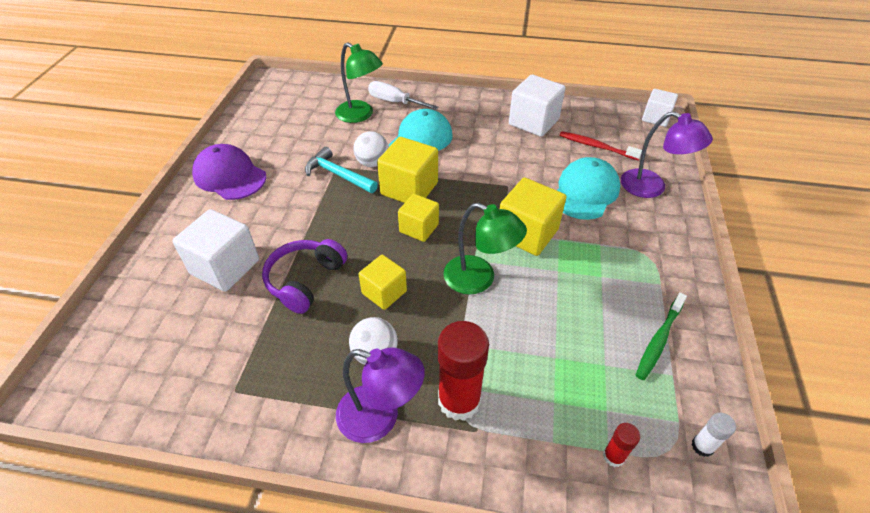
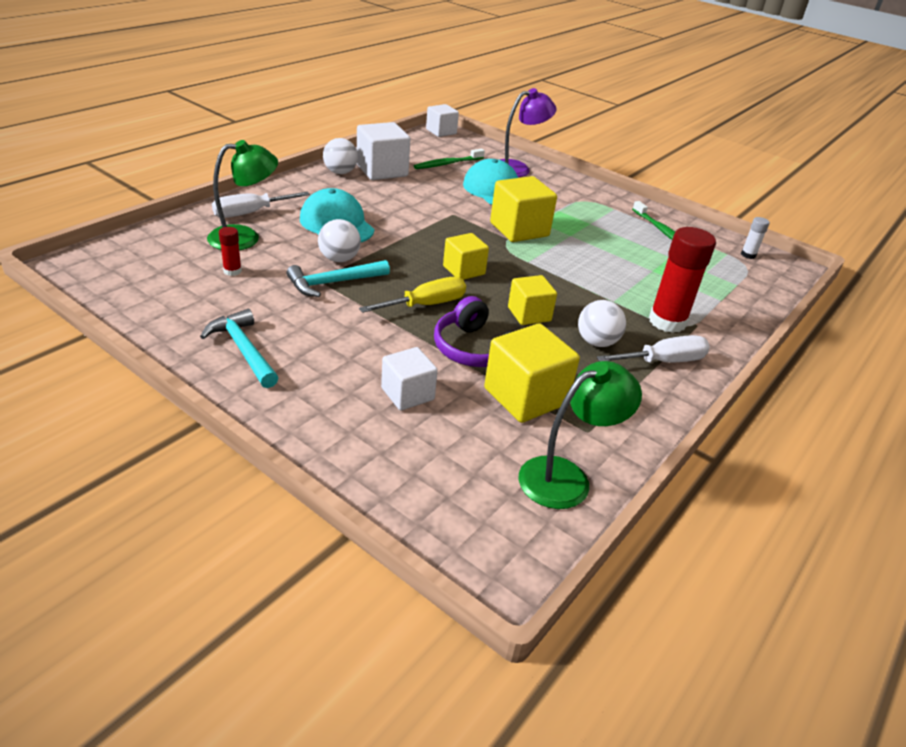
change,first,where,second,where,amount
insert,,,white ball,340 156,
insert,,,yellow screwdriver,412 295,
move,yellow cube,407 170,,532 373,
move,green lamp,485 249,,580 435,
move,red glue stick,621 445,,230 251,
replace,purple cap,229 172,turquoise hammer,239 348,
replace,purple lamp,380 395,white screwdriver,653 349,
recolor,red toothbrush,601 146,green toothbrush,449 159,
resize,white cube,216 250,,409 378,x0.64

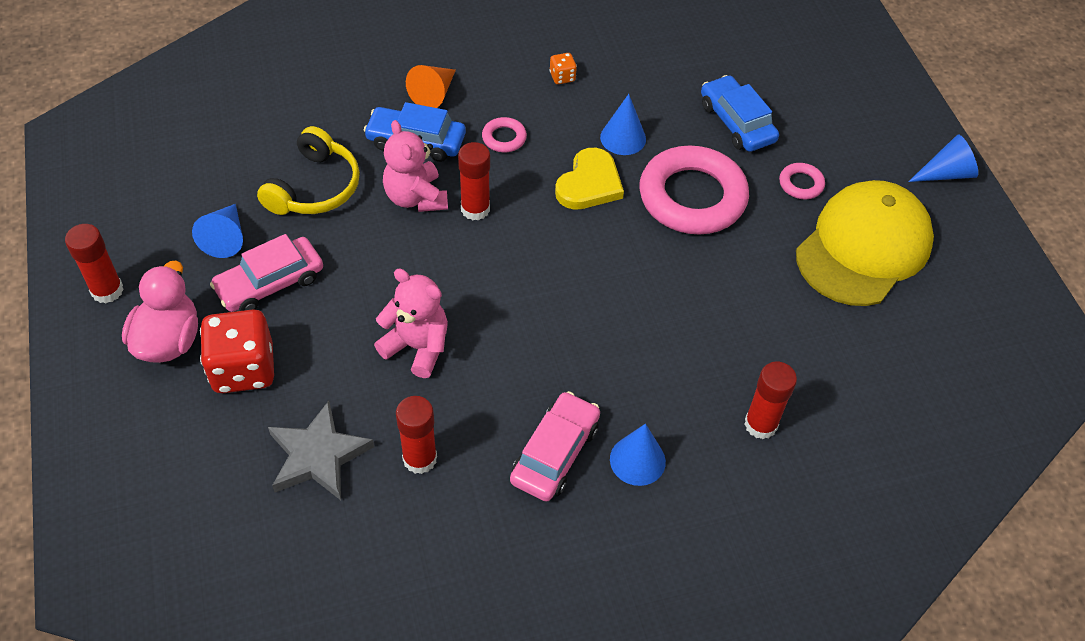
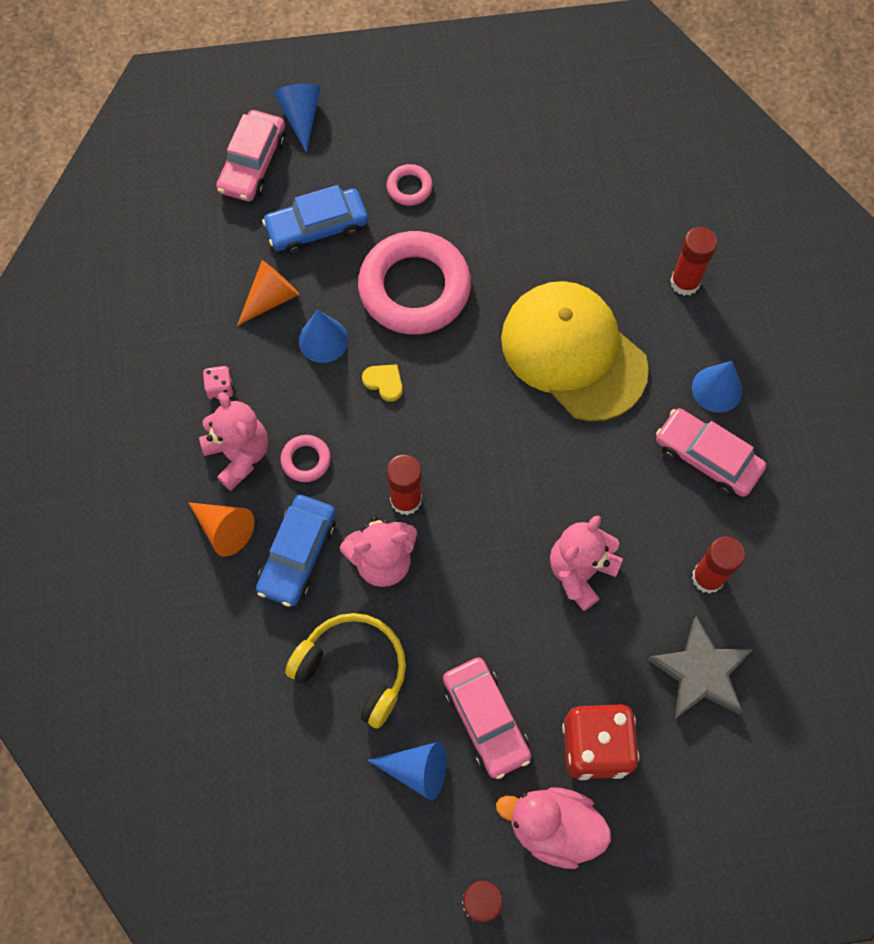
change,first,where,second,where,amount
insert,,,pink teddy bear,233 441,
insert,,,pink car,250 155,
insert,,,orange cone,268 293,
move,yellow cap,865 243,,575 351,
move,blue cone,943 158,,297 118,
recolor,orange dice,563 68,pink dice,218 383,
resize,yellow heart,589 179,,382 383,x0.54

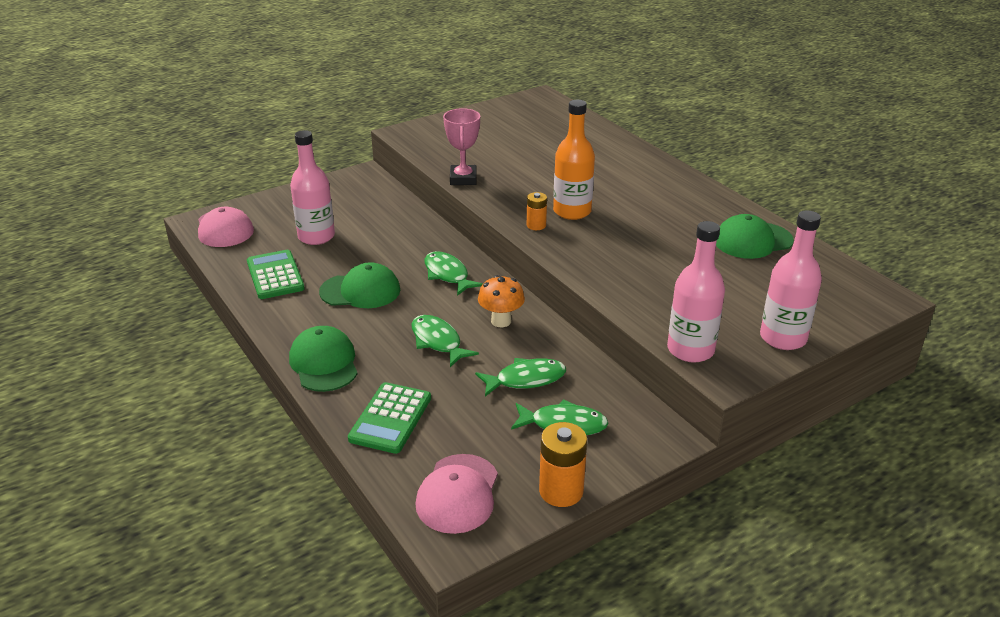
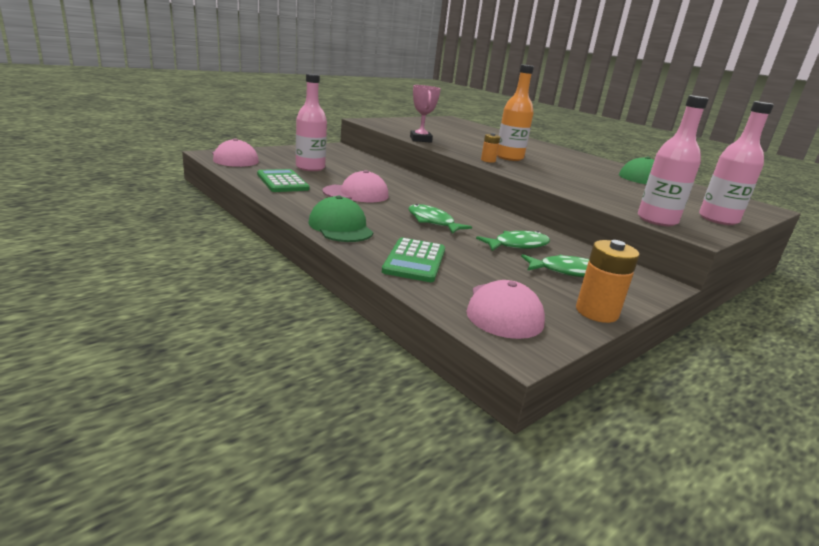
change,first,where,second,where,amount
delete,green fish,454 273,,,
delete,orange mushroom,501 301,,,
recolor,green cap,359 285,pink cap,355 186,

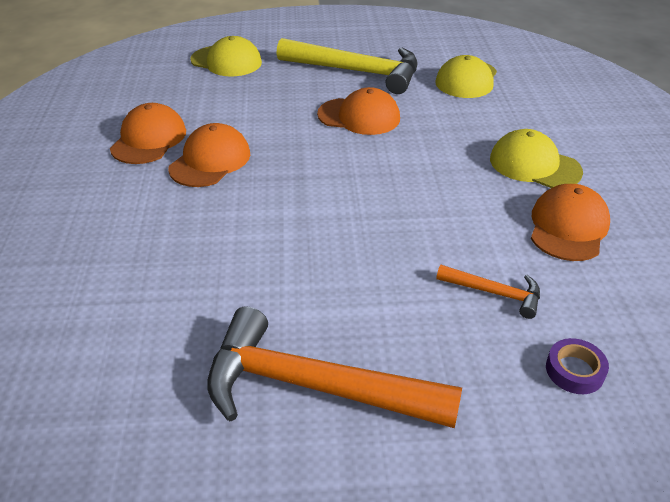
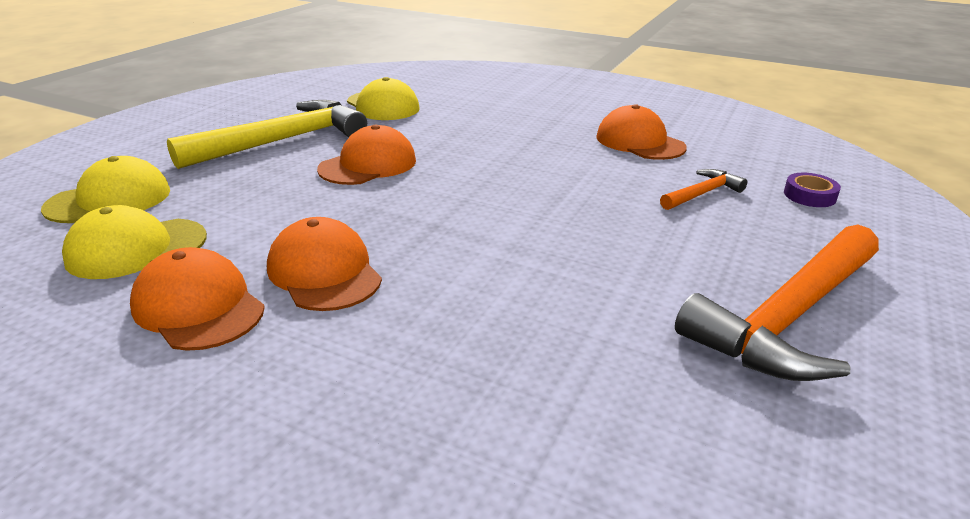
change,first,where,second,where,amount
move,yellow cap,536 158,,134 242,

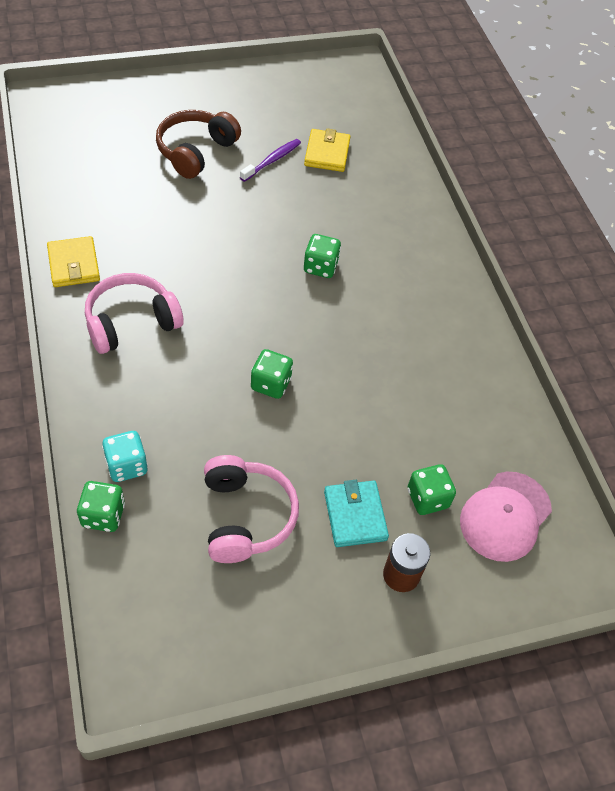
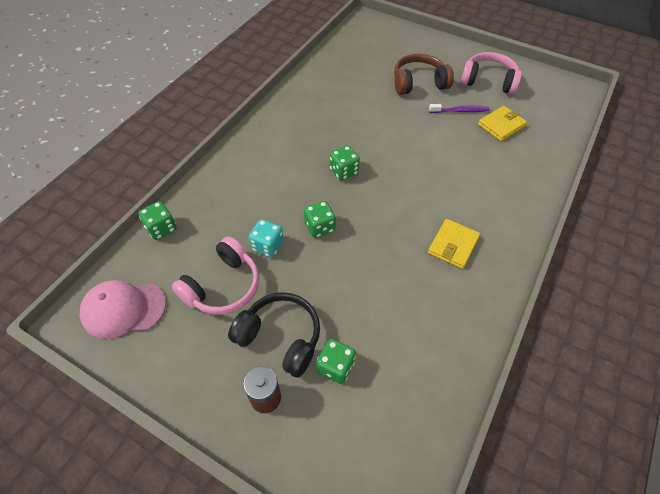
change,first,where,second,where,amount
move,yellow wallet,73 261,,454 244,
move,pink headphones,134 313,,491 73,
move,turquoise dice,125 456,,266 238,
move,green dice,322 256,,345 162,
move,pink cap,506 517,,123 309,
replace,turquoise wallet,356 513,black headphones,274 334,

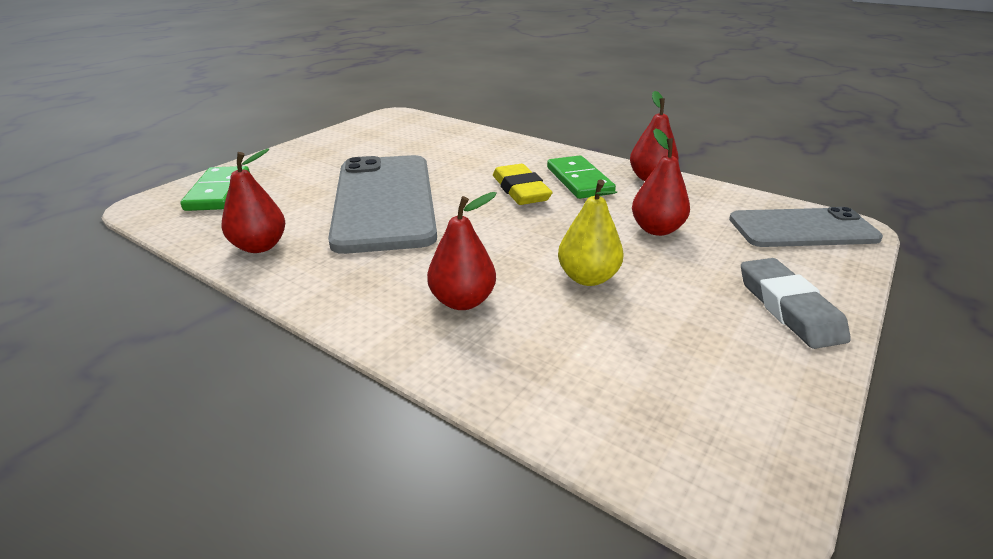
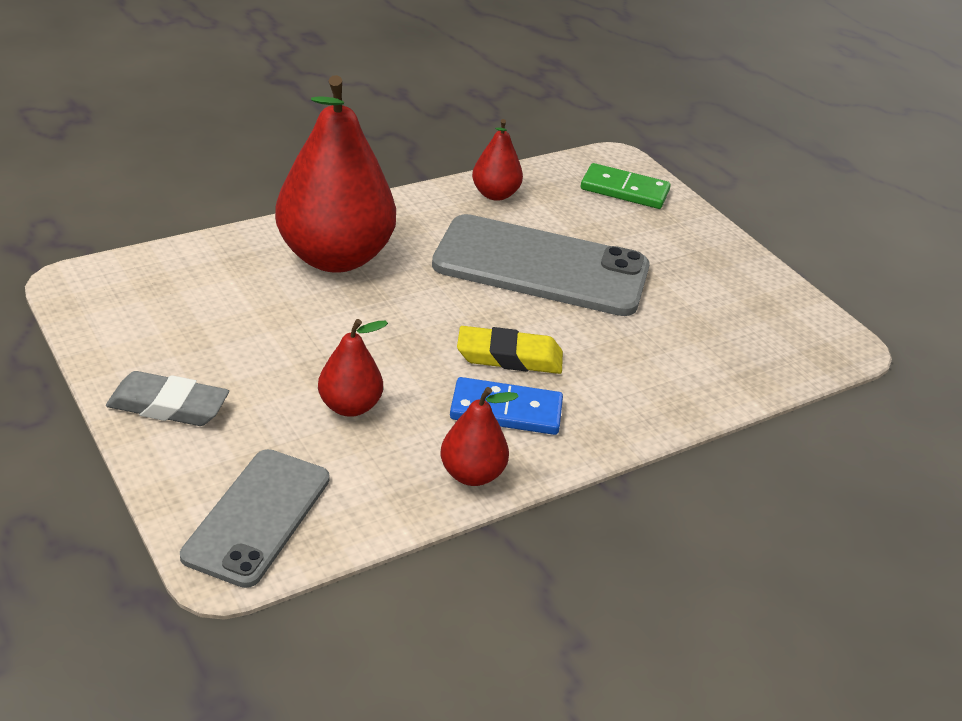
change,first,where,second,where,amount
delete,yellow pear,590 232,,,
recolor,green domino,581 177,blue domino,506 406,
resize,red pear,462 251,,335 174,x2.13

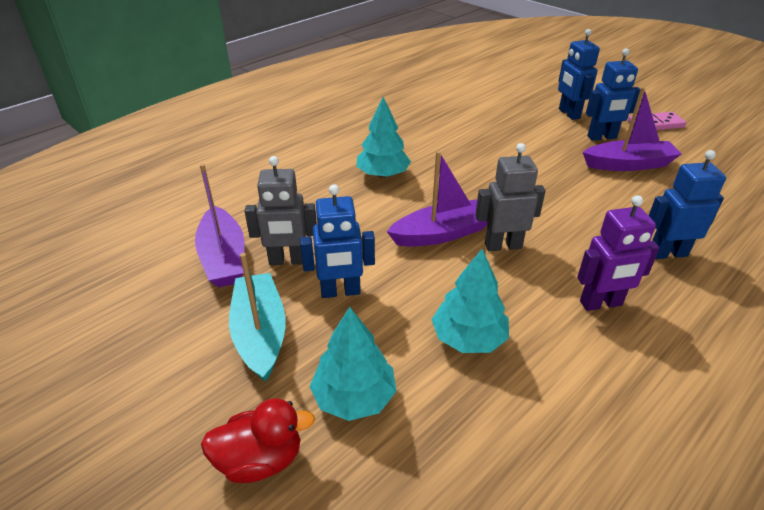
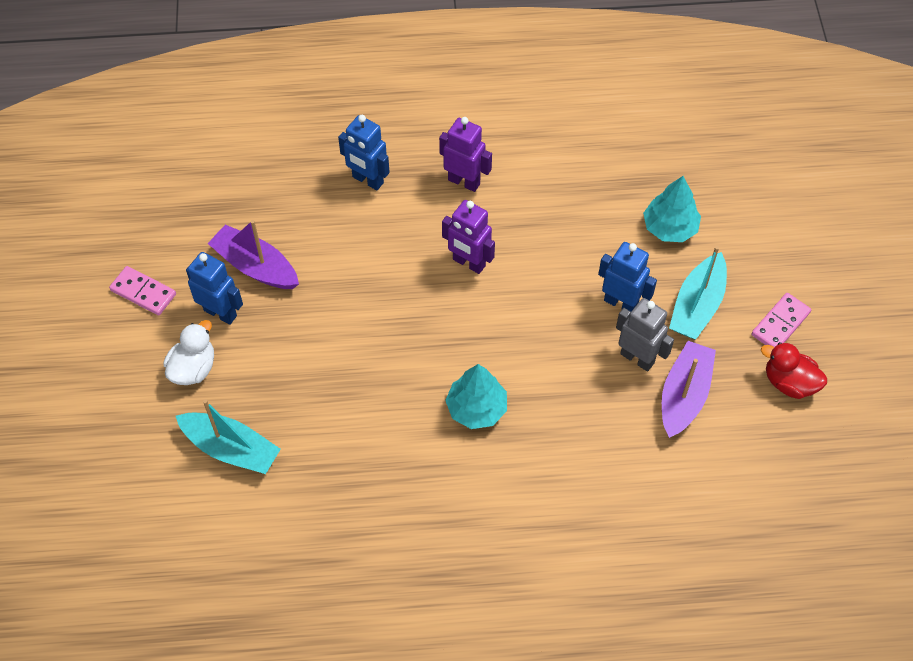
change,first,where,second,where,amount
delete,purple boat,437 199,,,
delete,turquoise tree,470 301,,,
insert,,,turquoise boat,228 436,
insert,,,pink domino,781 320,
move,red duck,258 440,,794 370,
replace,blue robot,579 74,white duck,188 352,
recolor,grey robot,510 197,purple robot,468 237,

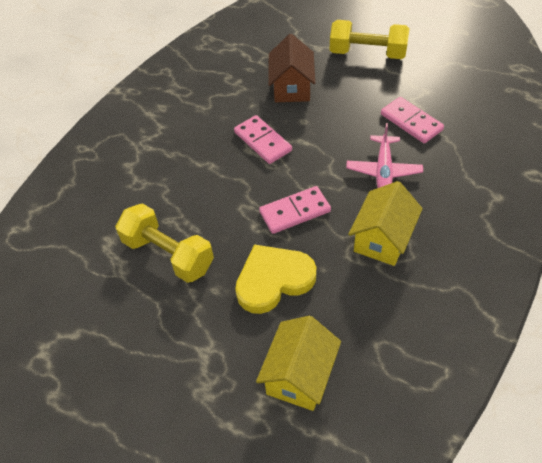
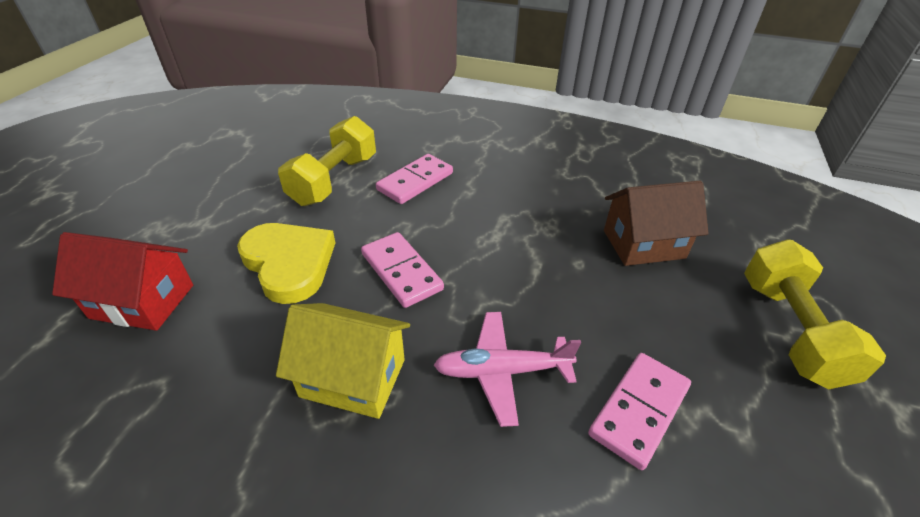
change,first,where,second,where,amount
move,pink domino,263 139,,414 179,
recolor,yellow house,298 363,red house,122 281,

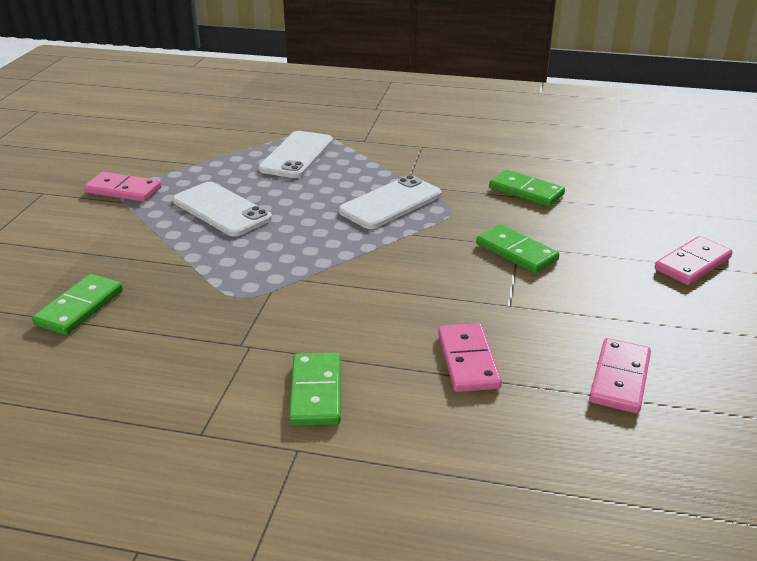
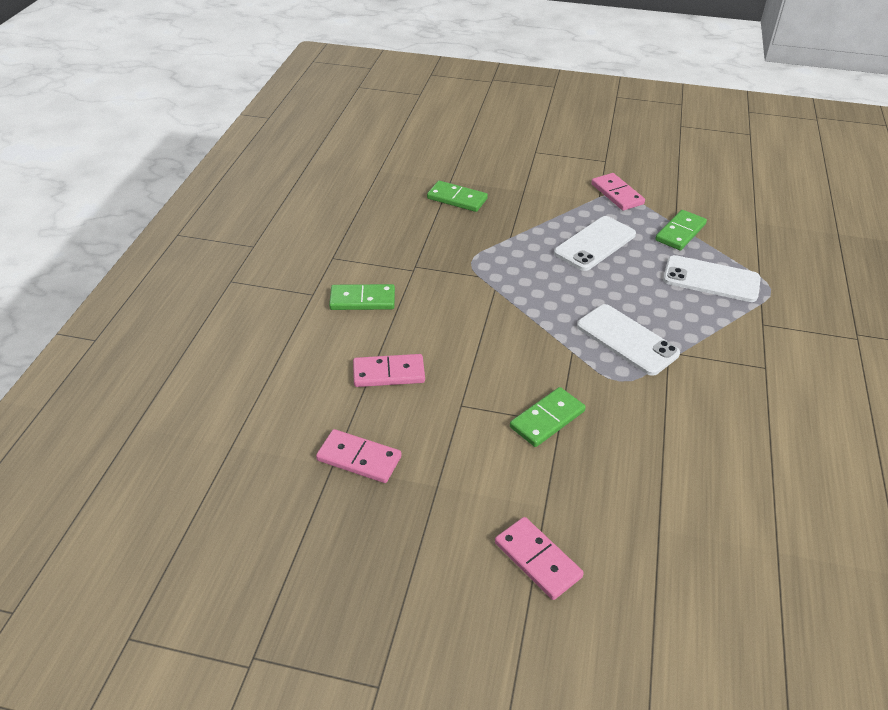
change,first,where,second,where,amount
move,green domino,527 188,,681 230,
rotate,pink domino,122 187,,618 192,45 degrees counterclockwise

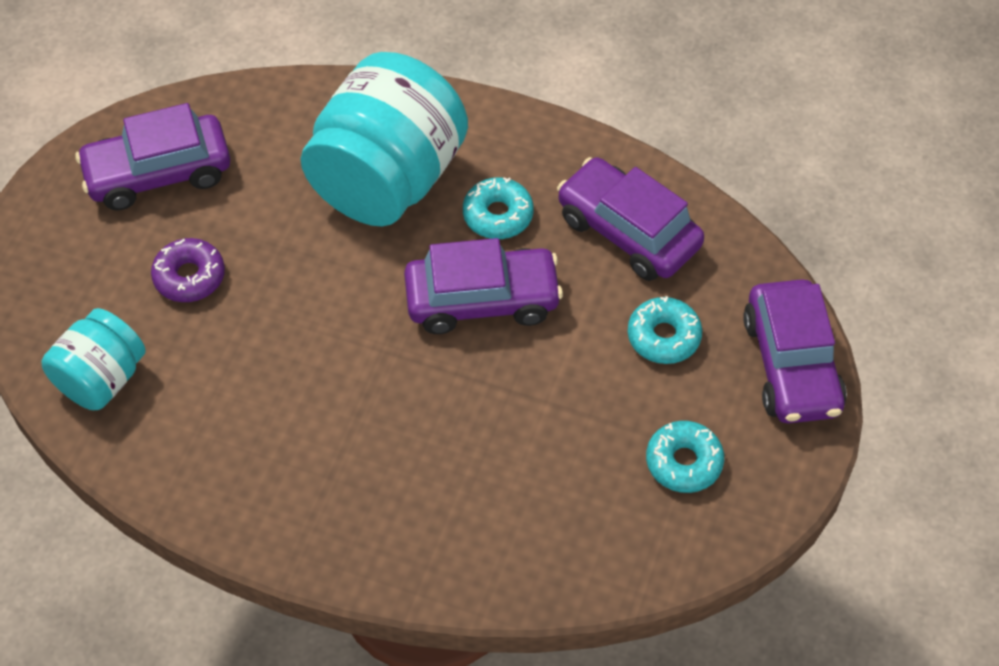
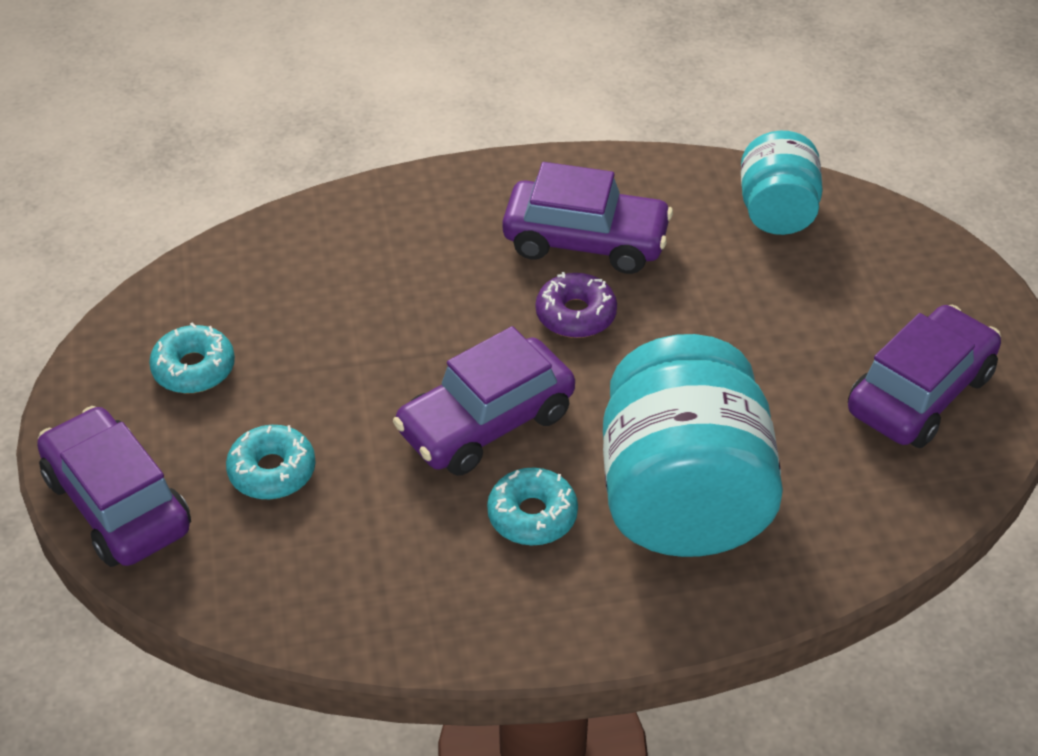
change,first,where,second,where,amount
move,purple donut,188 270,,576 305,
move,purple car,630 219,,587 218,

